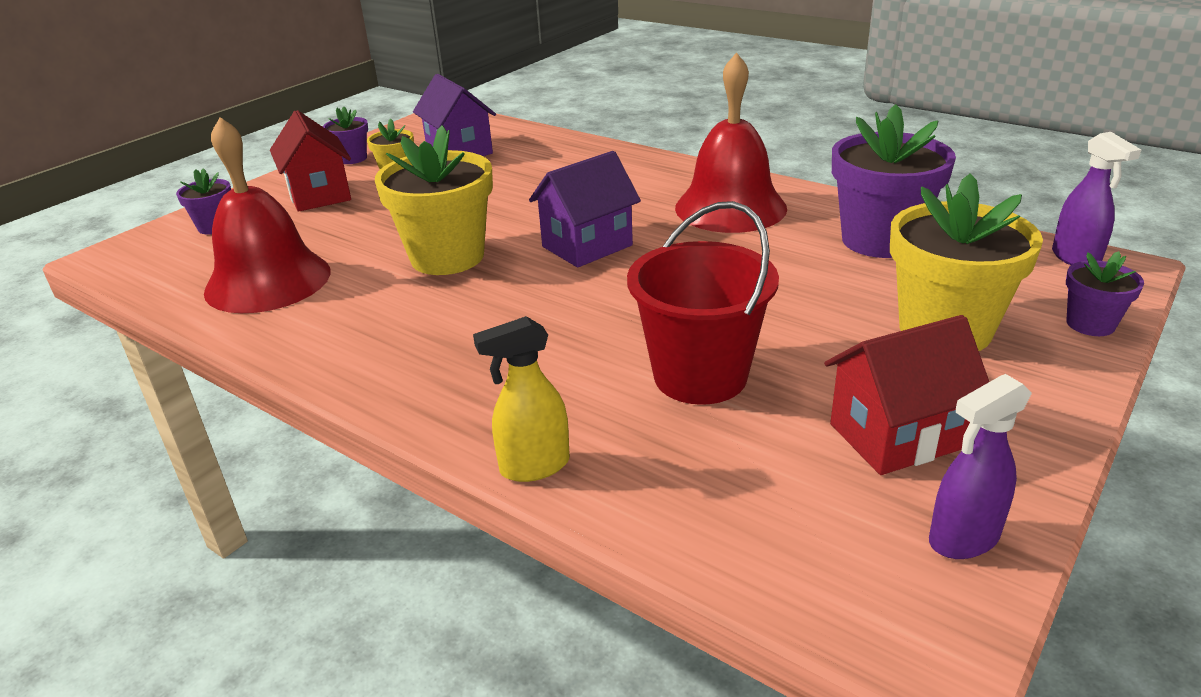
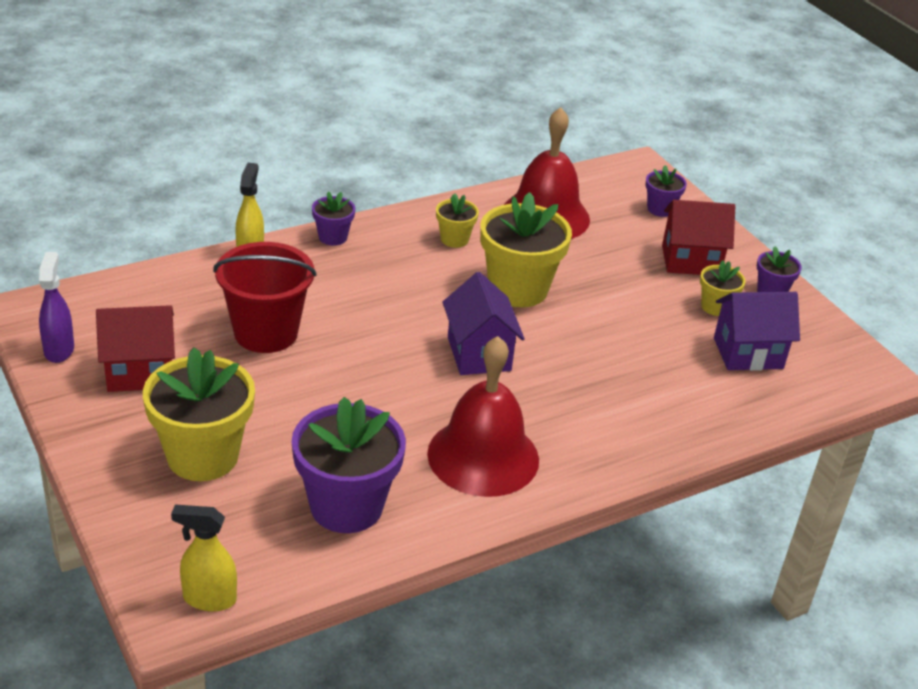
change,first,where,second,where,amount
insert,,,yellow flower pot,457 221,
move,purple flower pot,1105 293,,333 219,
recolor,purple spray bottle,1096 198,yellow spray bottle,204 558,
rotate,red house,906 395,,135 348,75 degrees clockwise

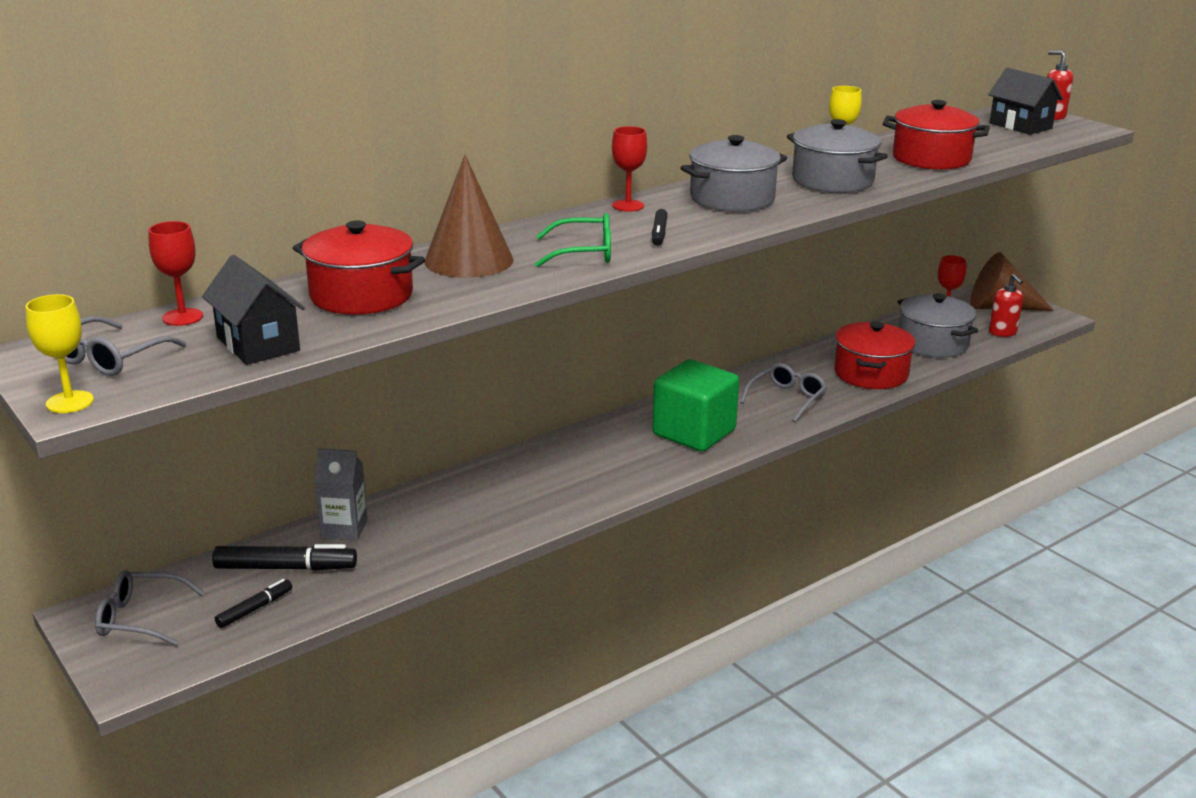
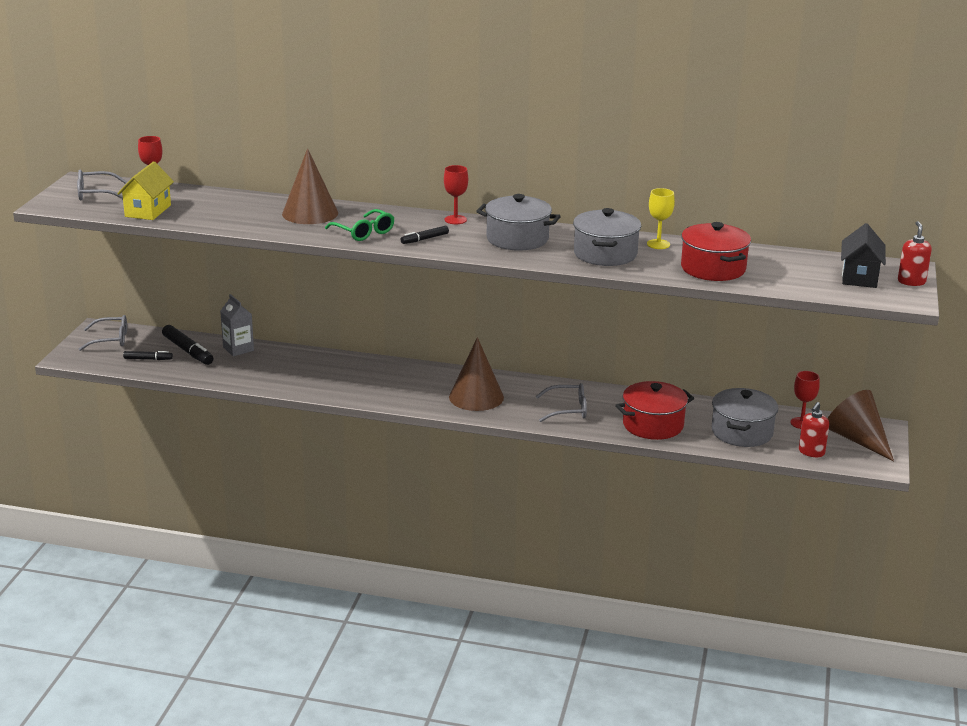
change,first,where,second,where,amount
delete,yellow goblet,59 353,,,
delete,red pot,359 267,,,
replace,green cube,695 405,brown cone,476 374,
recolor,black house,253 310,yellow house,145 190,
rotate,grey glasses,150 608,,103 333,120 degrees clockwise

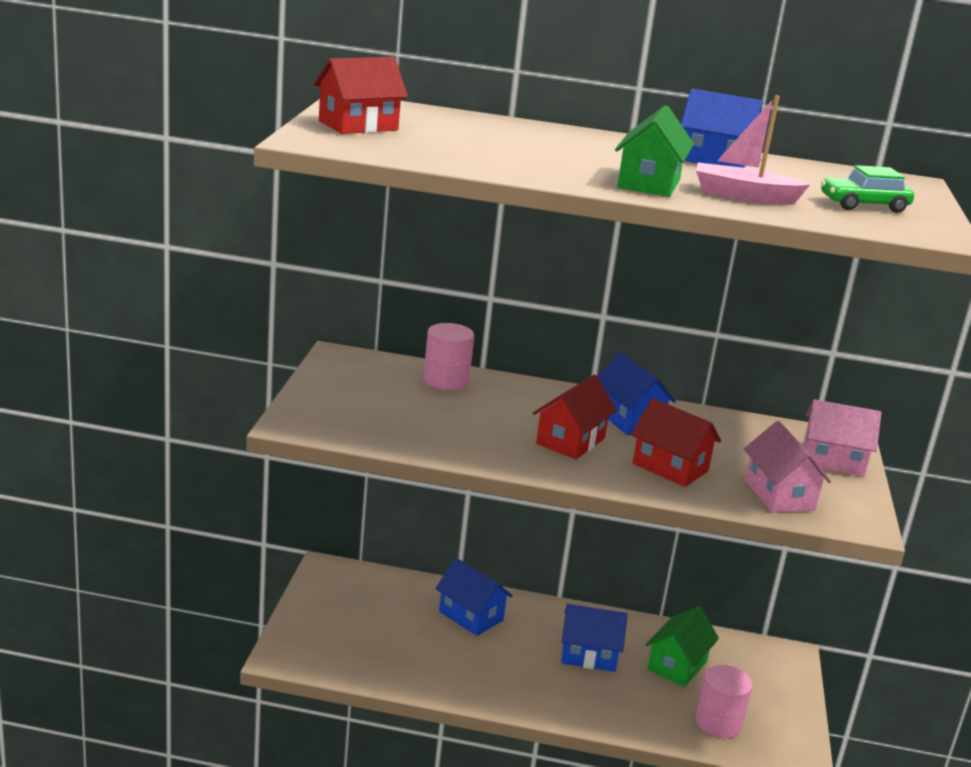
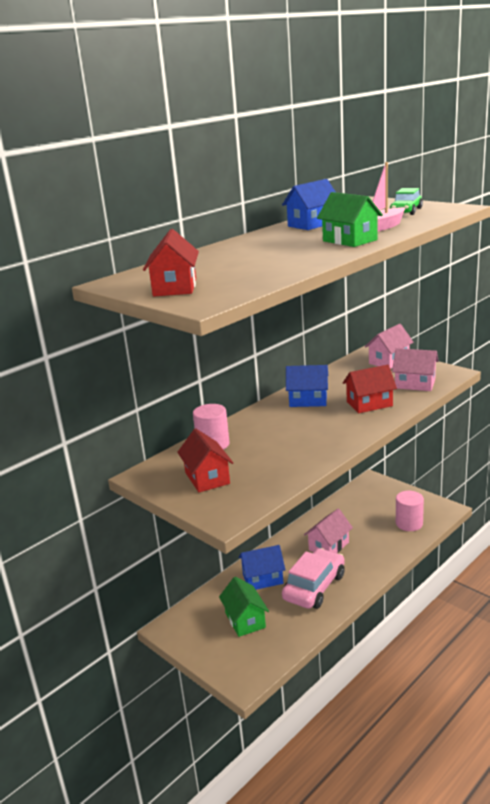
change,first,where,second,where,amount
insert,,,pink car,313 578,
move,red house,575 416,,205 460,
move,green house,682 646,,244 607,
recolor,blue house,594 638,pink house,328 531,

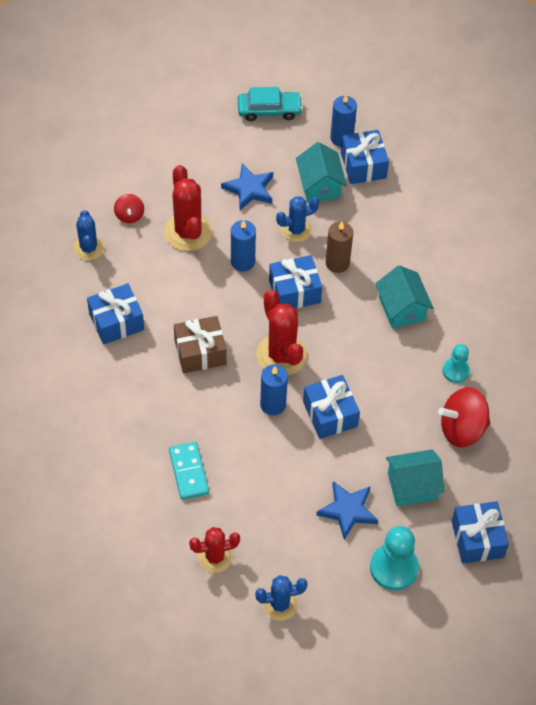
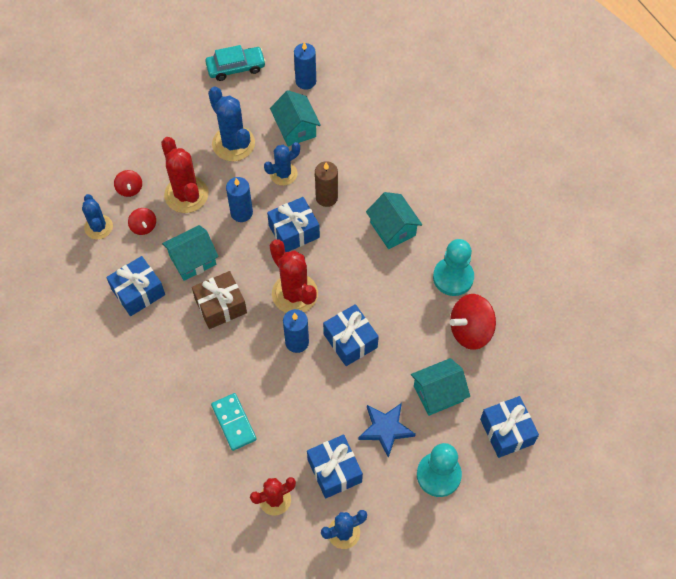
change,first,where,second,where,amount
insert,,,red spinning top,142 221,
insert,,,turquoise house,190 253,
move,blue gift,365 157,,335 466,
replace,blue star,247 186,blue cactus,231 124,
resize,turquoise pawn,456 363,,453 267,x1.66

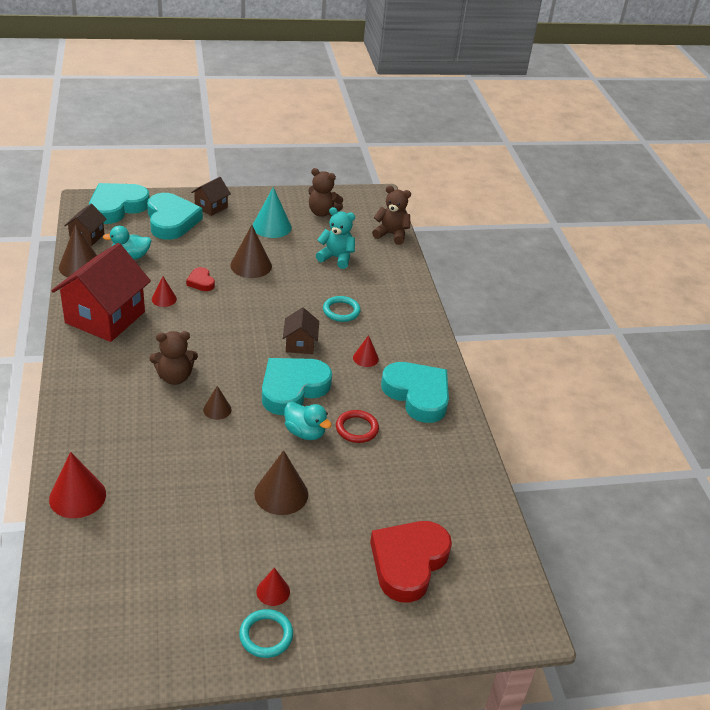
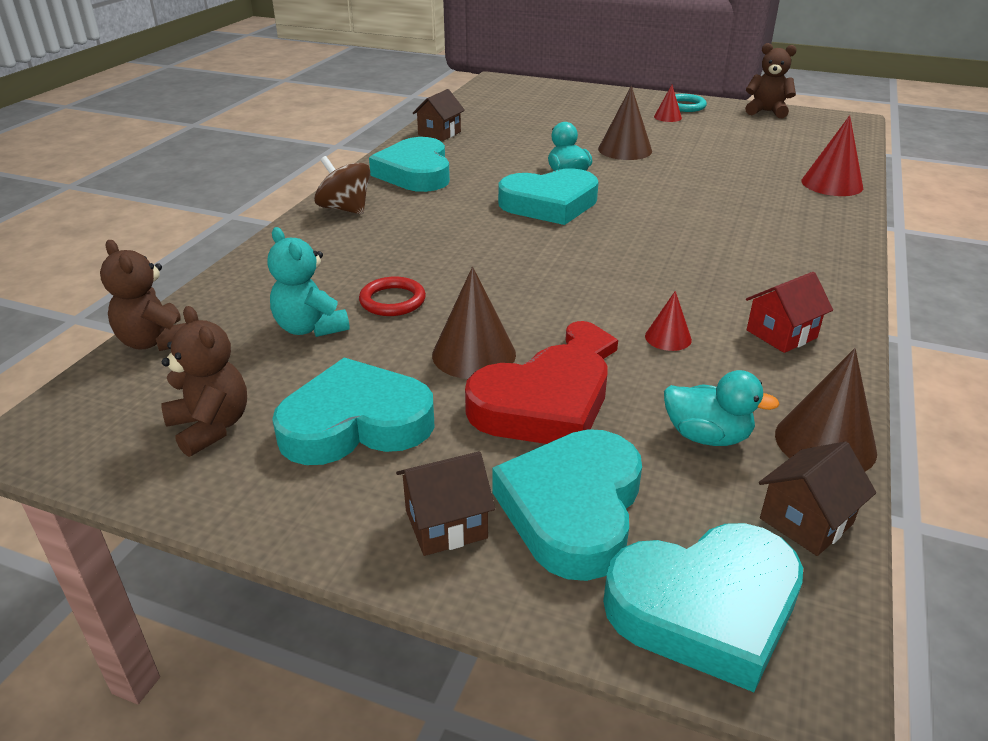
change,first,where,second,where,amount
delete,brown cone,217 403,,,
delete,turquoise ring,342 309,,,
delete,red cone,366 351,,,
insert,,,brown spinning top,342 185,
move,brown teddy bear,174 358,,771 80,
move,brown house,301 330,,439 115,
move,red ring,357 426,,392 296,
move,red heart,411 562,,536 394,
replace,turquoise cone,272 212,turquoise heart,353 411,
resize,red house,101 292,,789 312,x0.49

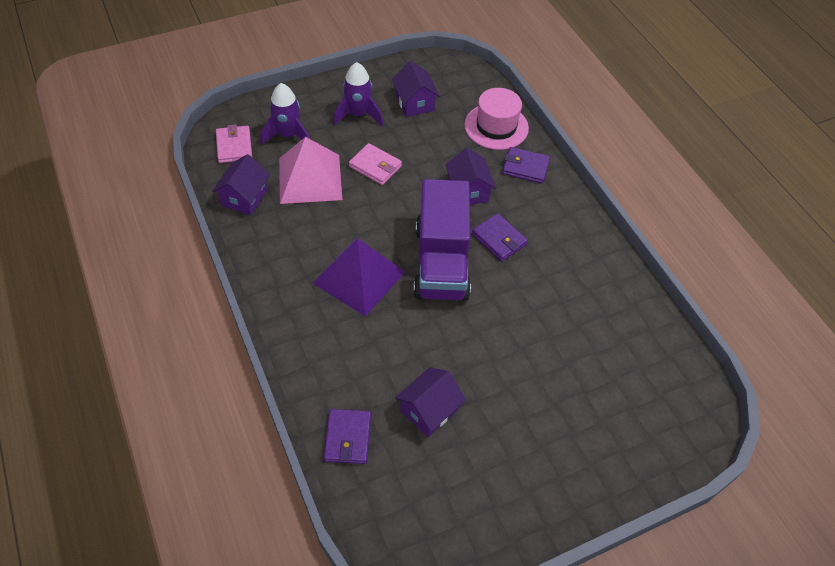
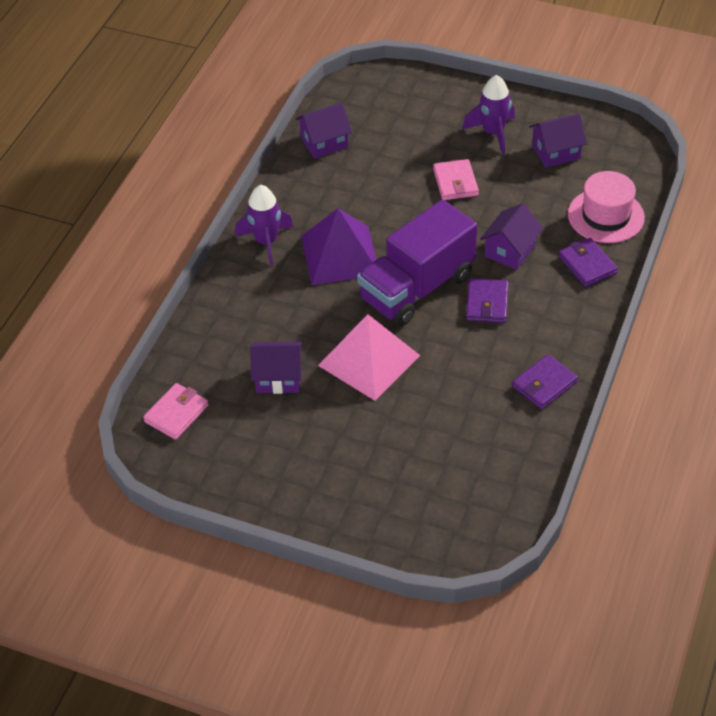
change,first,where,second,where,amount
move,pink wallet,234 144,,176 411,
move,purple rocket,285 114,,264 225,
move,pink pyramid,310 170,,369 357,
move,purple wallet,347 436,,545 381,
rotate,purple house,416 89,,558 140,45 degrees clockwise

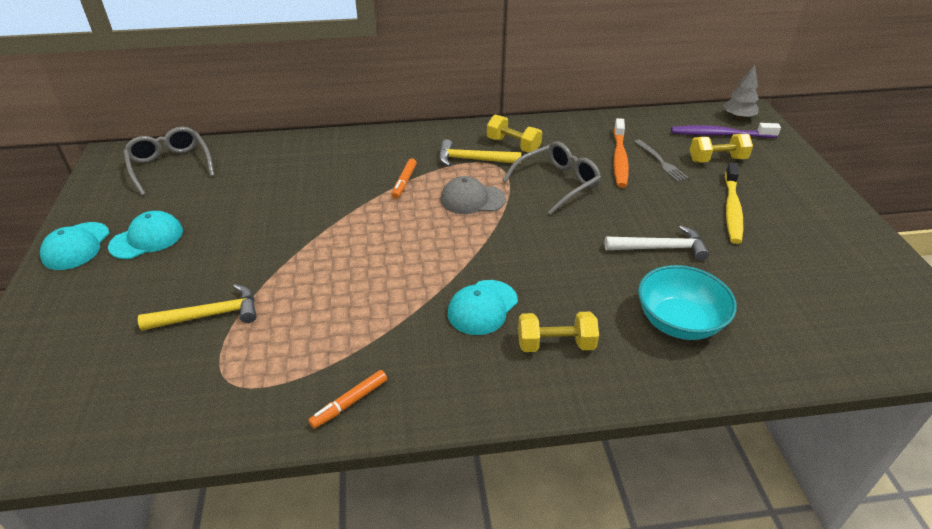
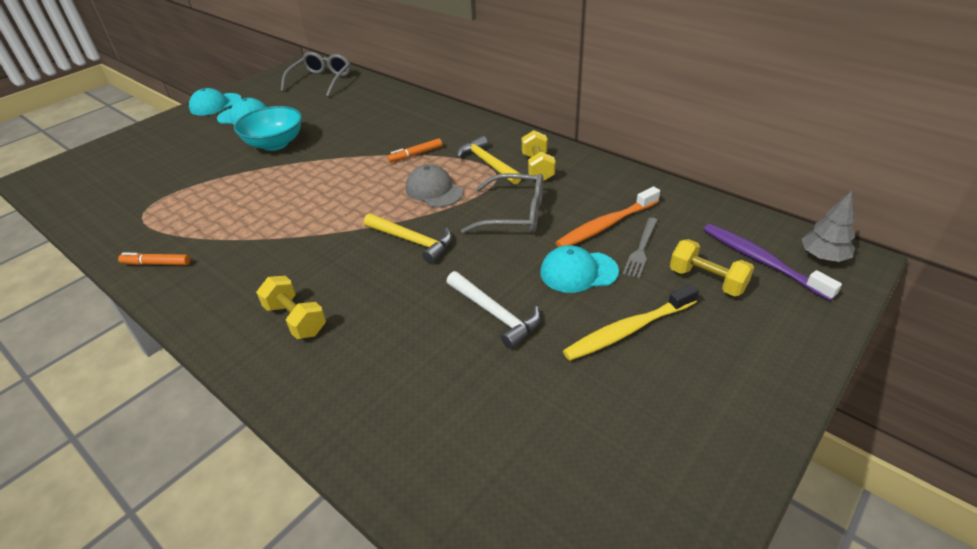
change,first,where,second,where,amount
move,yellow hammer,197 307,,408 238,
move,turquoise cap,483 307,,579 269,
move,turquoise bowl,687 302,,268 128,

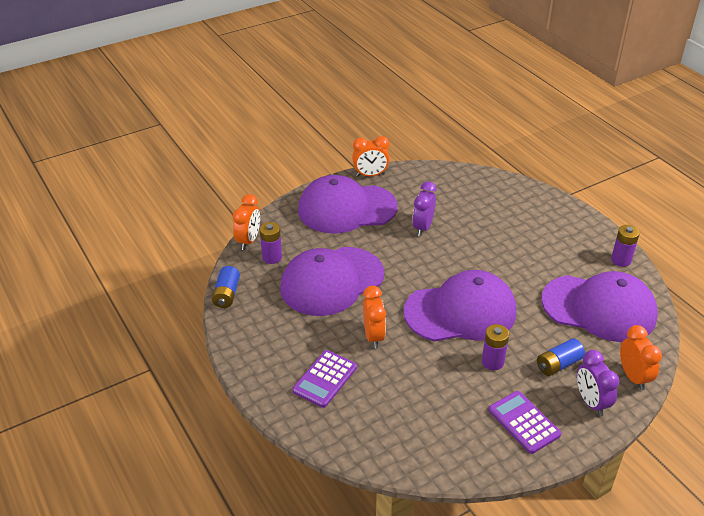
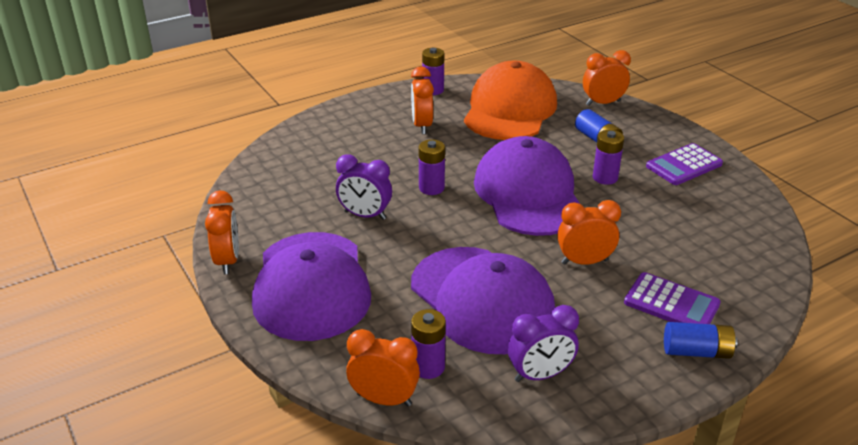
change,first,where,second,where,amount
insert,,,orange clock,422 100,
insert,,,purple battery,432 167,
move,blue battery,226 287,,700 340,
move,purple clock,598 383,,543 343,
recolor,purple cap,599 306,orange cap,510 100,

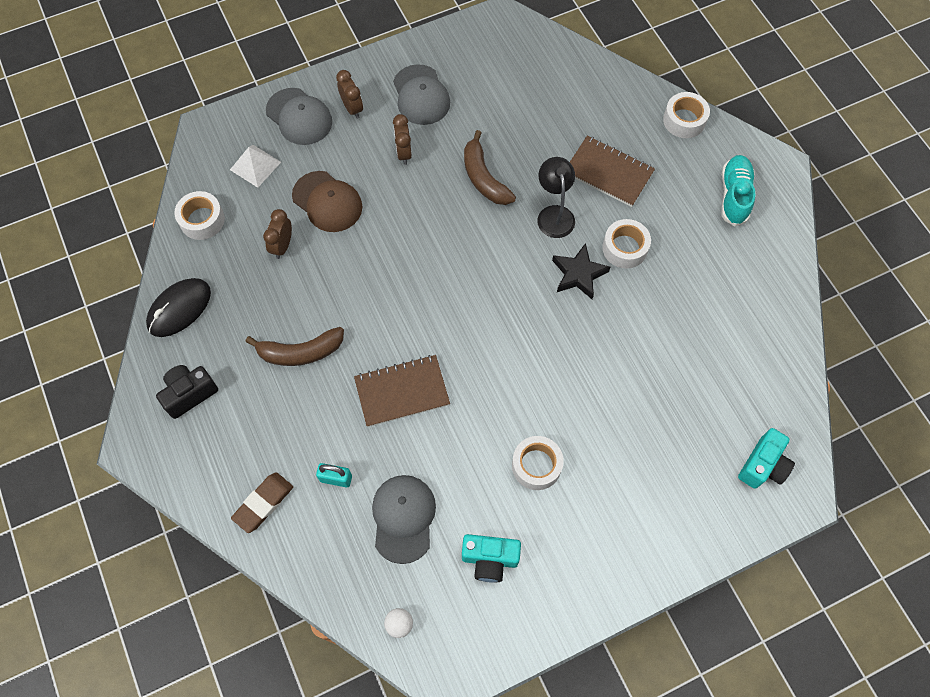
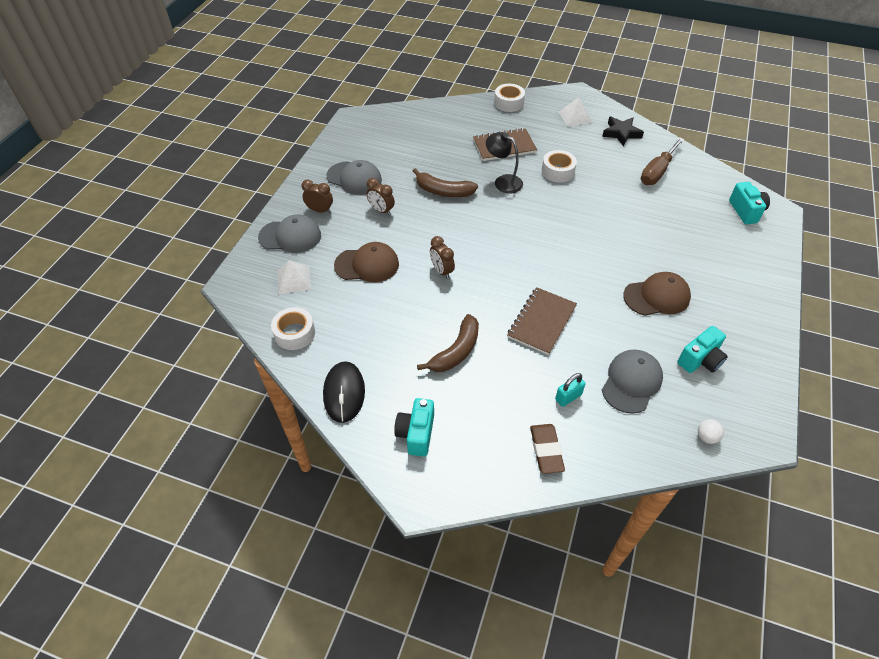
change,first,where,second,where,amount
insert,,,brown screwdriver,662 161,
move,brown clock,277 234,,442 257,
move,black star,581 271,,623 131,
replace,white tape,538 463,brown cap,657 294,
replace,turquoise shoe,738 190,white pyramid,575 112,
recolor,black camera,187 392,turquoise camera,414 427,
rotate,grey cap,404 519,,632 381,75 degrees clockwise

